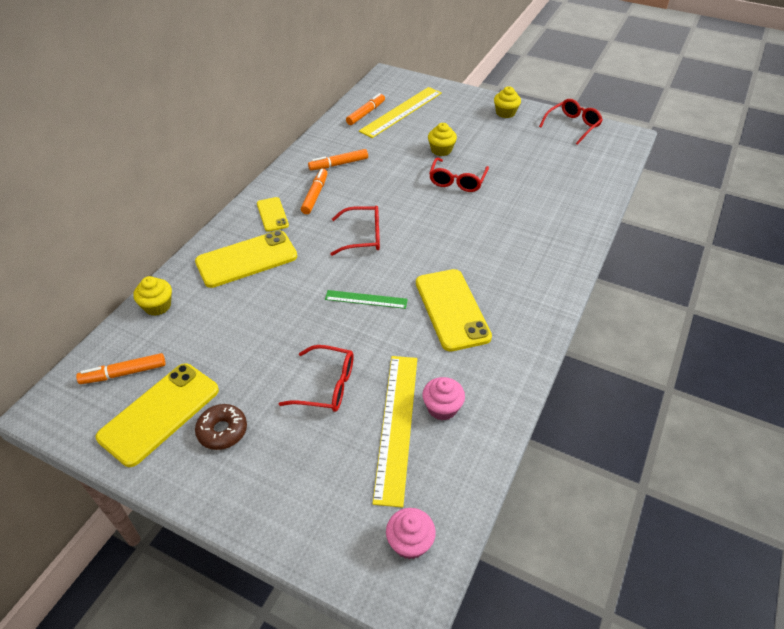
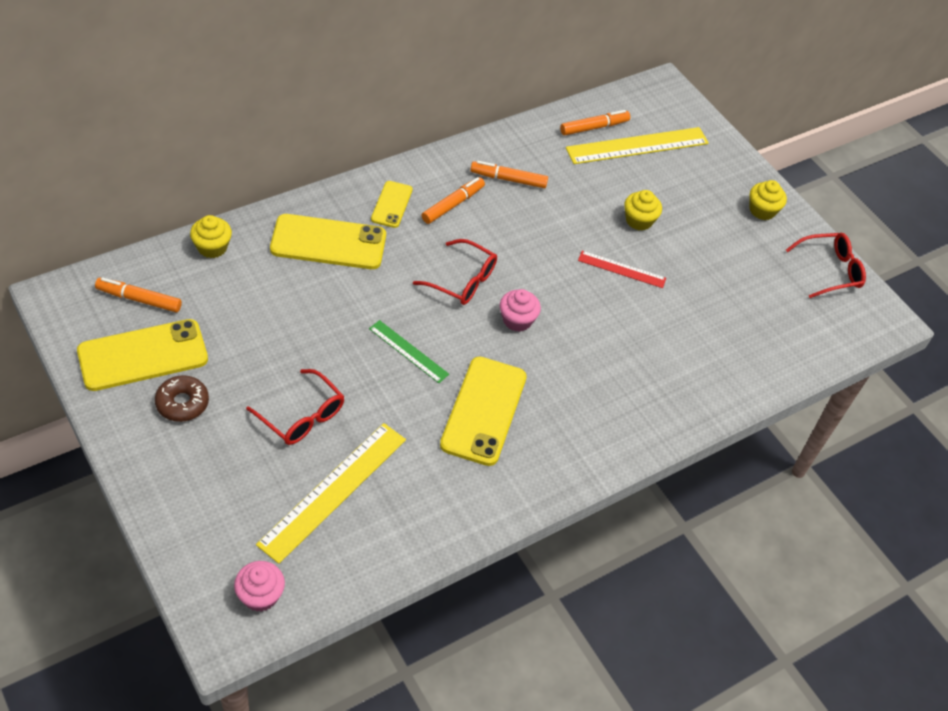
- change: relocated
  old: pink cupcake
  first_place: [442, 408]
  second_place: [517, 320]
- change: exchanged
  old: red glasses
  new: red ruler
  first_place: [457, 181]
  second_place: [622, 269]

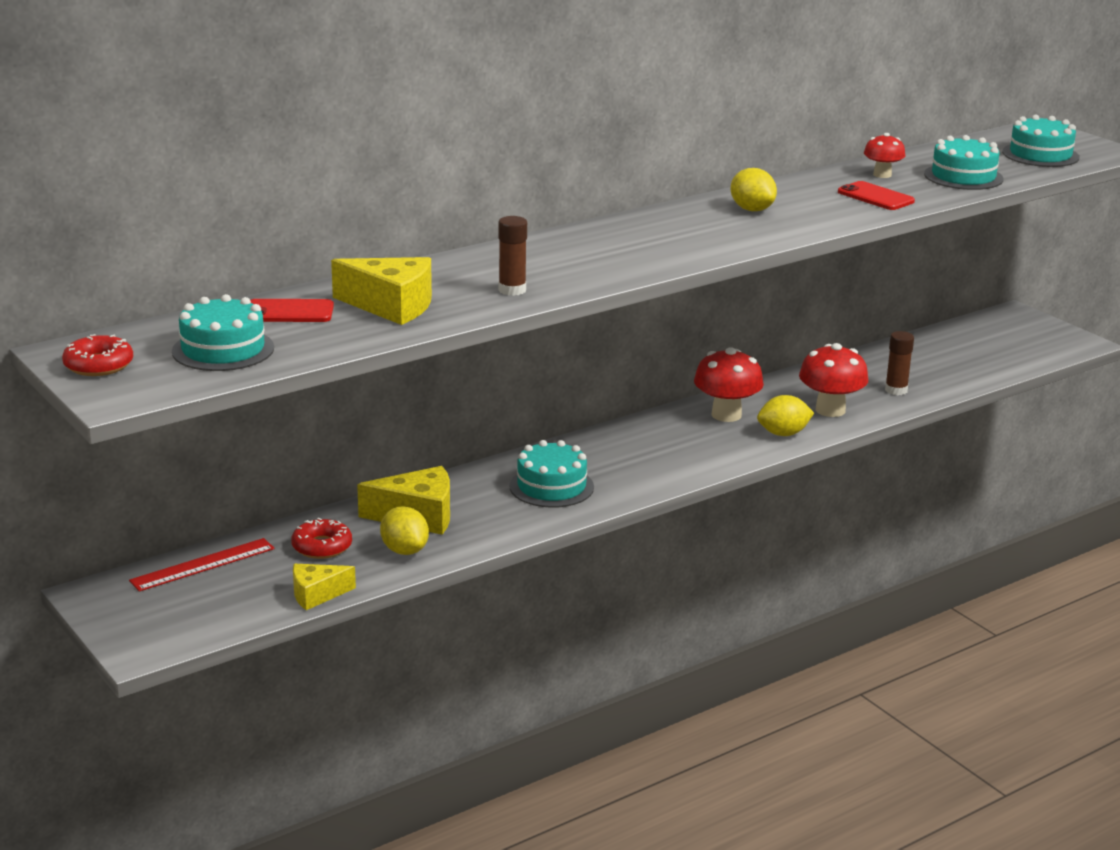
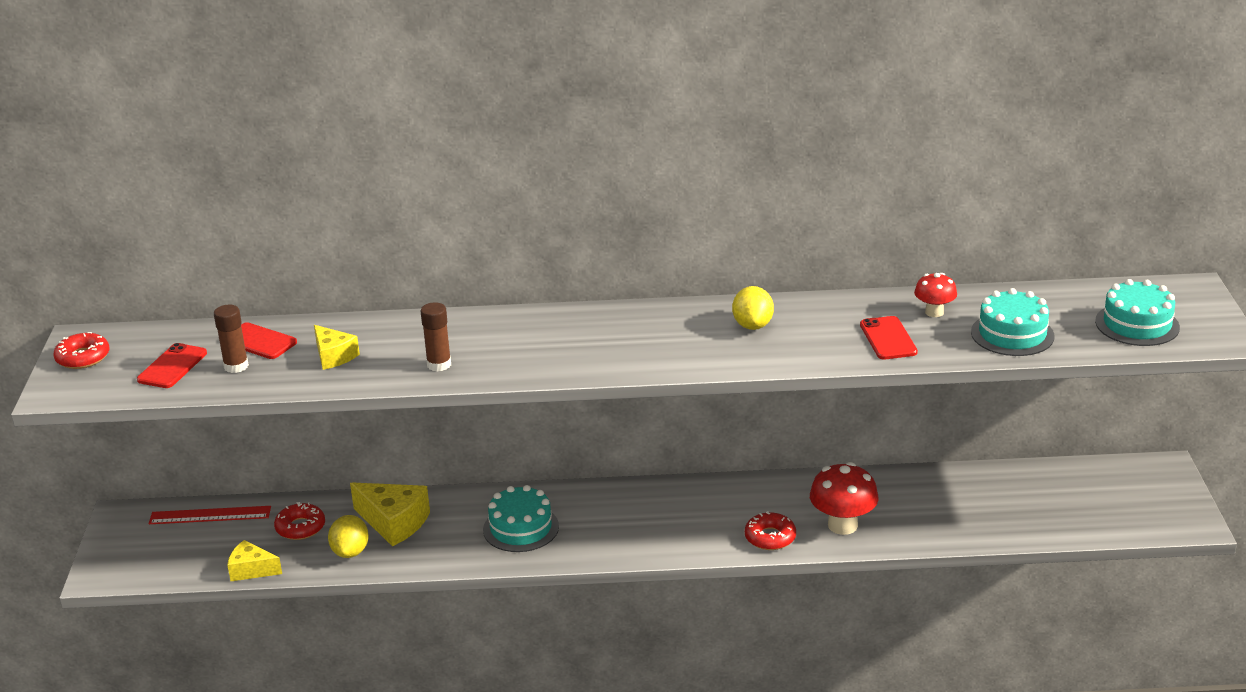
- change: missing
  old: red mushroom
  first_place: [726, 415]
- change: relocated
  old: brown glue stick
  first_place: [896, 390]
  second_place: [236, 366]
- change: exchanged
  old: turquoise cake
  new: red phone
  first_place: [223, 349]
  second_place: [172, 366]
- change: exchanged
  old: yellow lemon
  new: red donut
  first_place: [783, 434]
  second_place: [770, 537]
- change: size
  old: yellow cheese
  first_place: [391, 306]
  second_place: [333, 356]
  factor: 0.62

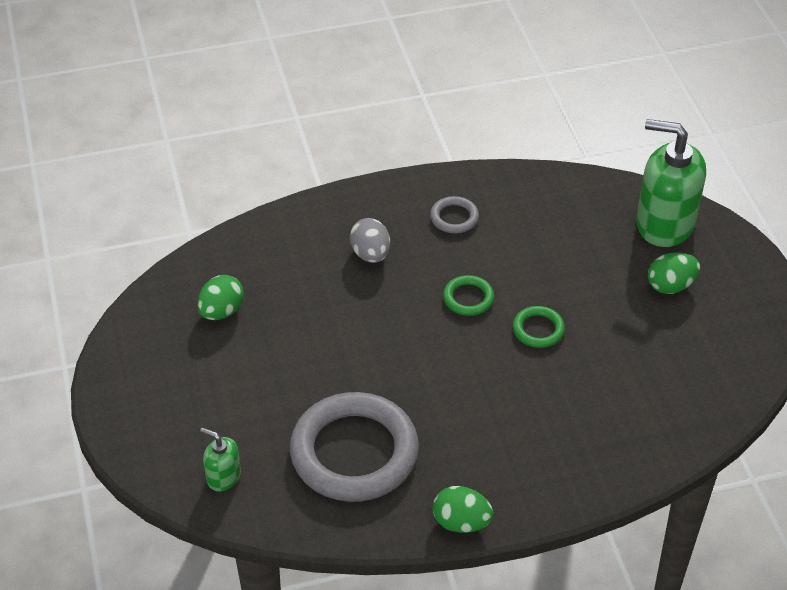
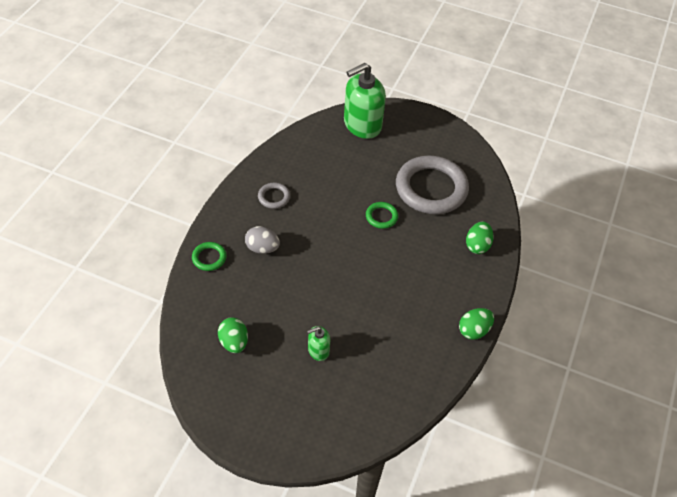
- change: relocated
  old: green soap dispenser
  first_place: [223, 476]
  second_place: [318, 350]
- change: relocated
  old: grey ring
  first_place: [354, 452]
  second_place: [431, 188]
- change: relocated
  old: green ring
  first_place: [468, 298]
  second_place: [209, 258]
- change: relocated
  old: green egg
  first_place: [670, 286]
  second_place: [477, 245]

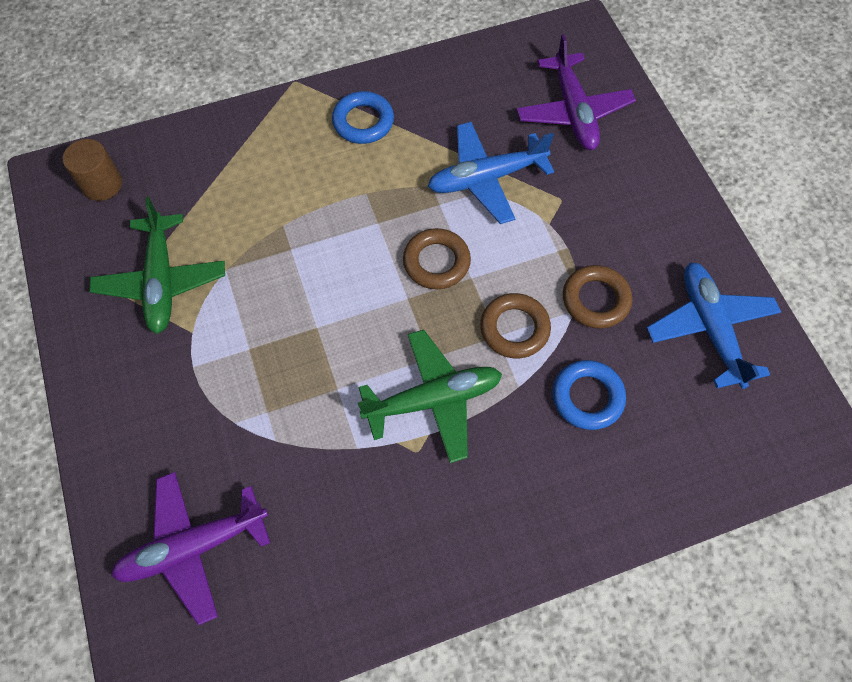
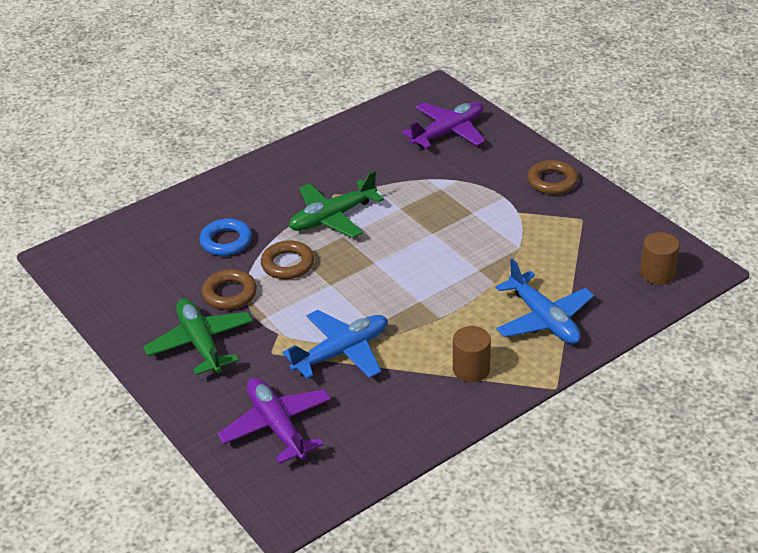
- change: relocated
  old: green plane
  first_place: [162, 281]
  second_place: [200, 343]
- change: relocated
  old: brown ring
  first_place: [436, 262]
  second_place: [552, 181]
- change: relocated
  old: blue plane
  first_place: [710, 328]
  second_place: [544, 319]
- change: exchanged
  old: blue ring
  new: brown cylinder
  first_place: [363, 122]
  second_place: [471, 369]

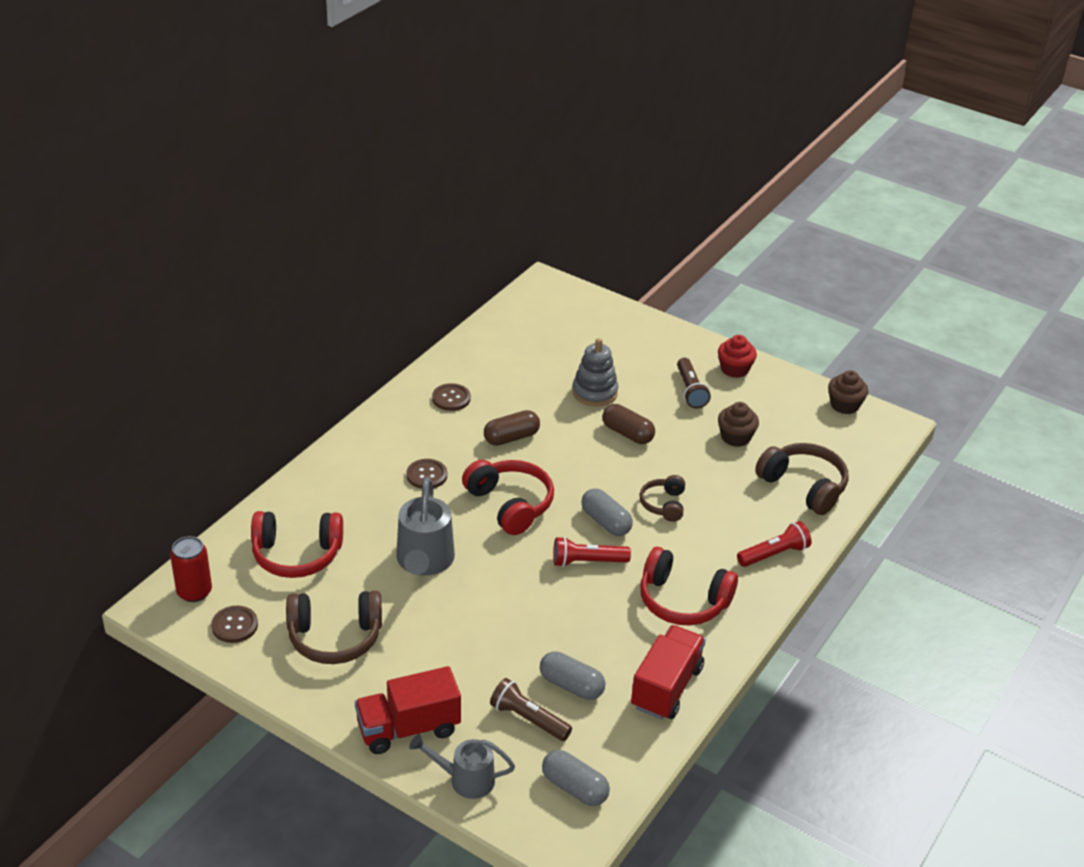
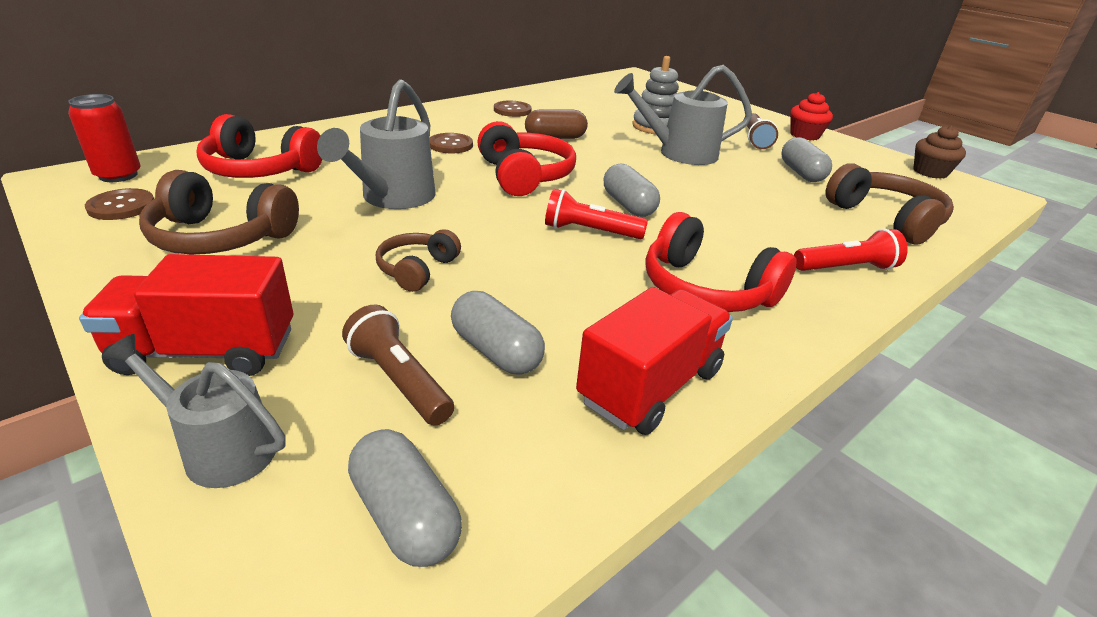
- change: relocated
  old: brown headphones
  first_place: [664, 504]
  second_place: [417, 270]
- change: exchanged
  old: brown capsule
  new: grey watering can
  first_place: [627, 433]
  second_place: [679, 153]
- change: exchanged
  old: brown cupcake
  new: grey capsule
  first_place: [735, 437]
  second_place: [801, 173]

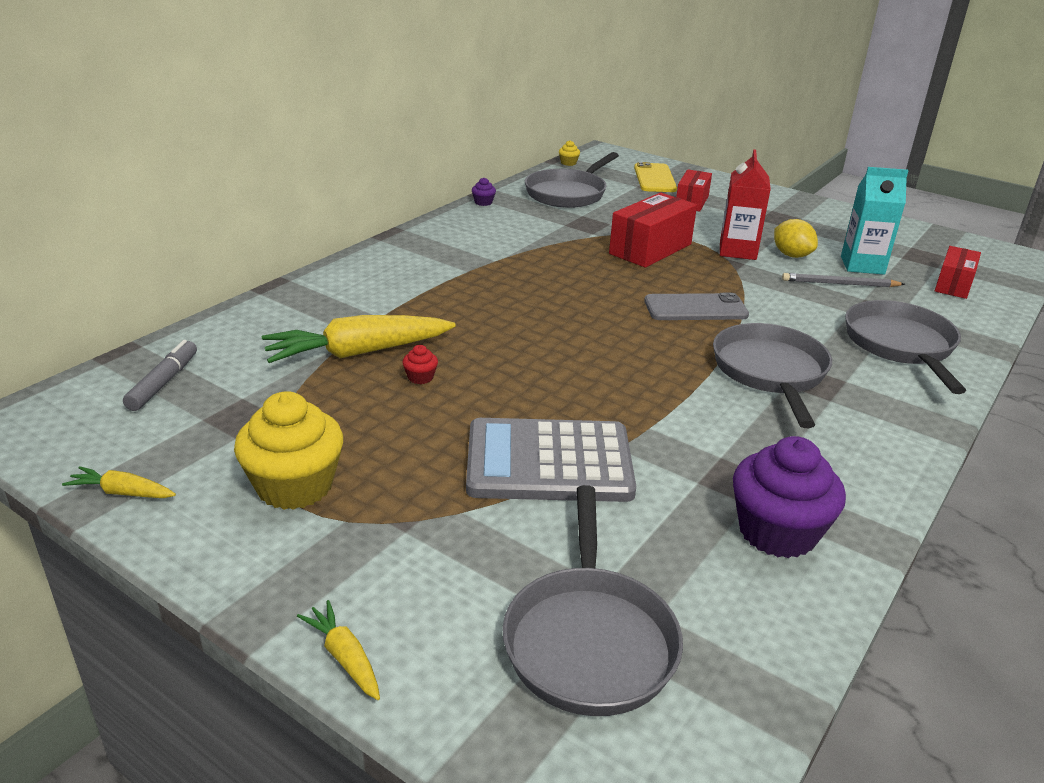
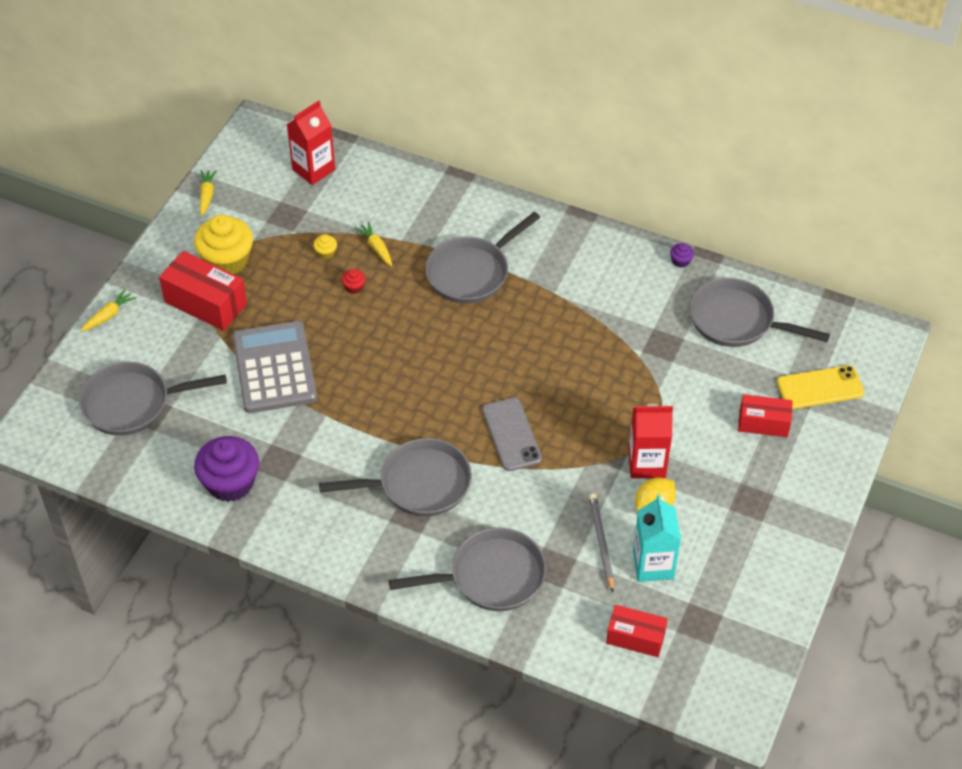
- change: appeared
  new: grey pan
  second_place: [471, 272]
- change: relocated
  old: yellow cupcake
  first_place: [568, 163]
  second_place: [326, 253]
- change: relocated
  old: red box
  first_place: [650, 249]
  second_place: [205, 303]
- change: exchanged
  old: grey marker
  new: red carton
  first_place: [163, 382]
  second_place: [313, 169]
- change: size
  old: yellow carrot
  first_place: [357, 353]
  second_place: [376, 247]
  factor: 0.47

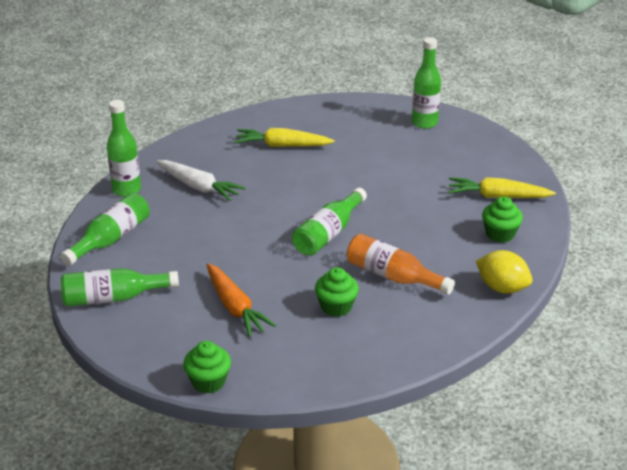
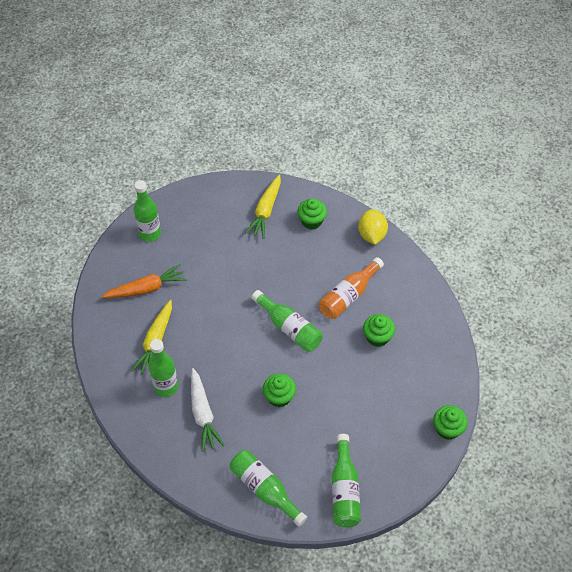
- change: appeared
  new: green cupcake
  second_place: [279, 397]
- change: relocated
  old: green bottle
  first_place: [126, 190]
  second_place: [166, 386]
- change: relocated
  old: orange carrot
  first_place: [235, 307]
  second_place: [146, 288]
- change: spun
  old: white carrot
  first_place: [199, 187]
  second_place: [203, 414]
  degrees: 120
- change: spun
  old: yellow lemon
  first_place: [502, 288]
  second_place: [371, 235]
  degrees: -45

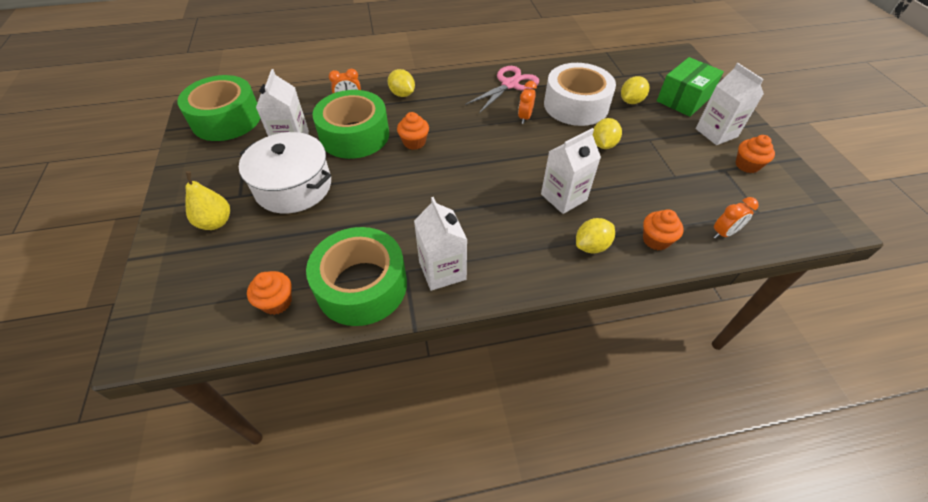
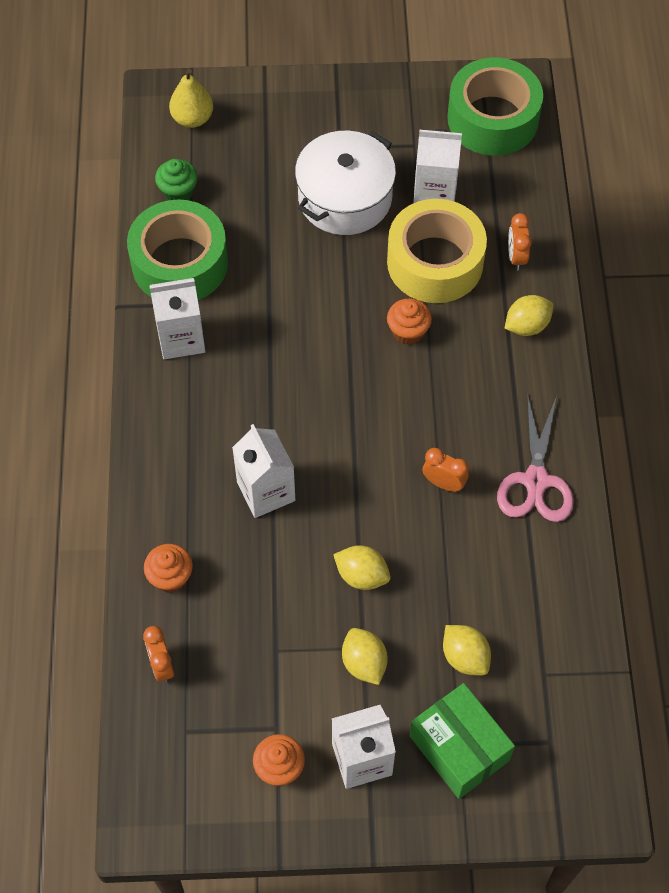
- change: missing
  old: white tape
  first_place: [576, 105]
- change: relocated
  old: yellow pear
  first_place: [215, 222]
  second_place: [192, 119]
- change: relocated
  old: yellow lemon
  first_place: [591, 246]
  second_place: [364, 663]
- change: colour
  old: orange cupcake
  new: green cupcake
  first_place: [277, 302]
  second_place: [178, 192]
- change: colour
  old: green tape
  new: yellow tape
  first_place: [354, 135]
  second_place: [435, 262]
- change: spun
  old: pink scissors
  first_place: [510, 84]
  second_place: [536, 481]
  degrees: 45

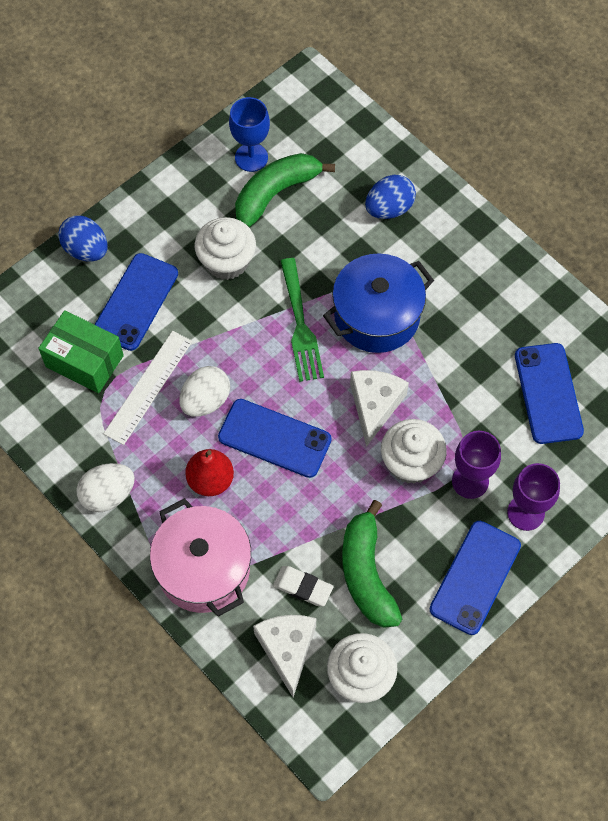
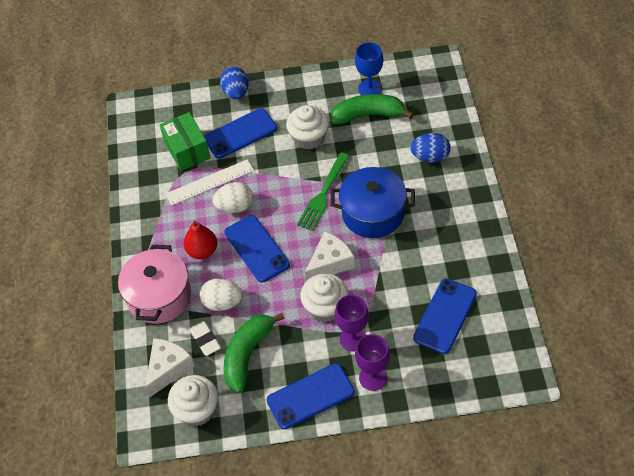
- change: relocated
  old: white egg
  first_place: [108, 495]
  second_place: [222, 303]

